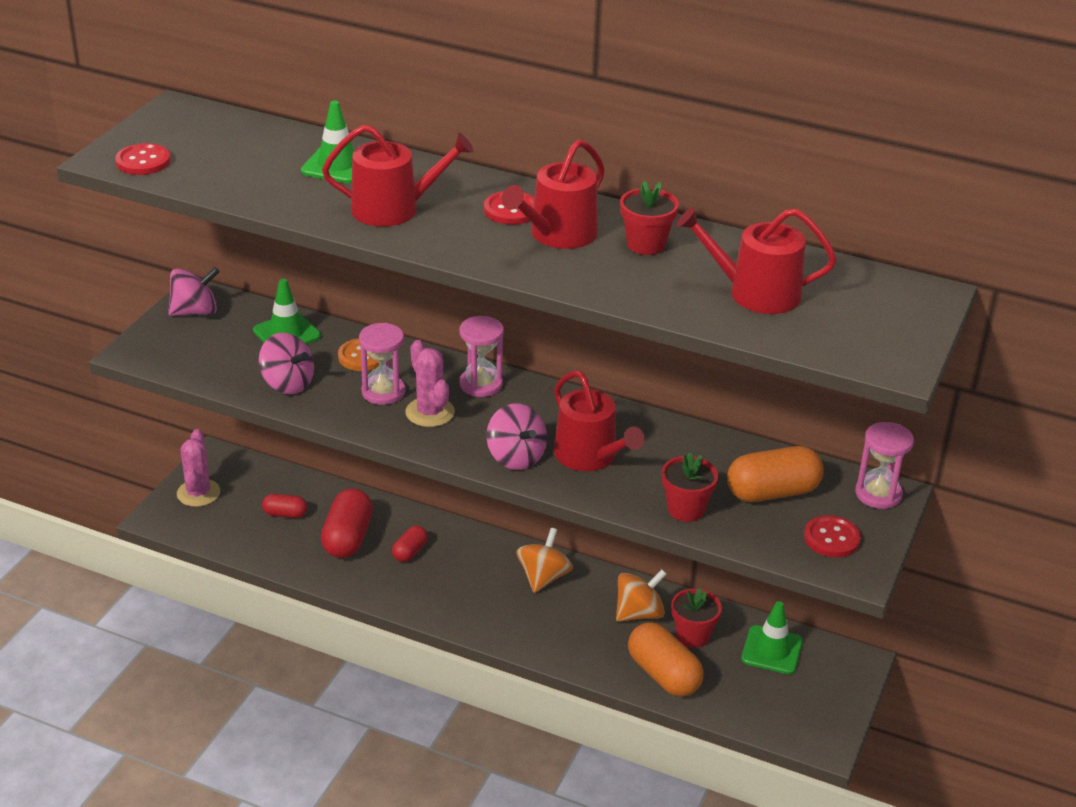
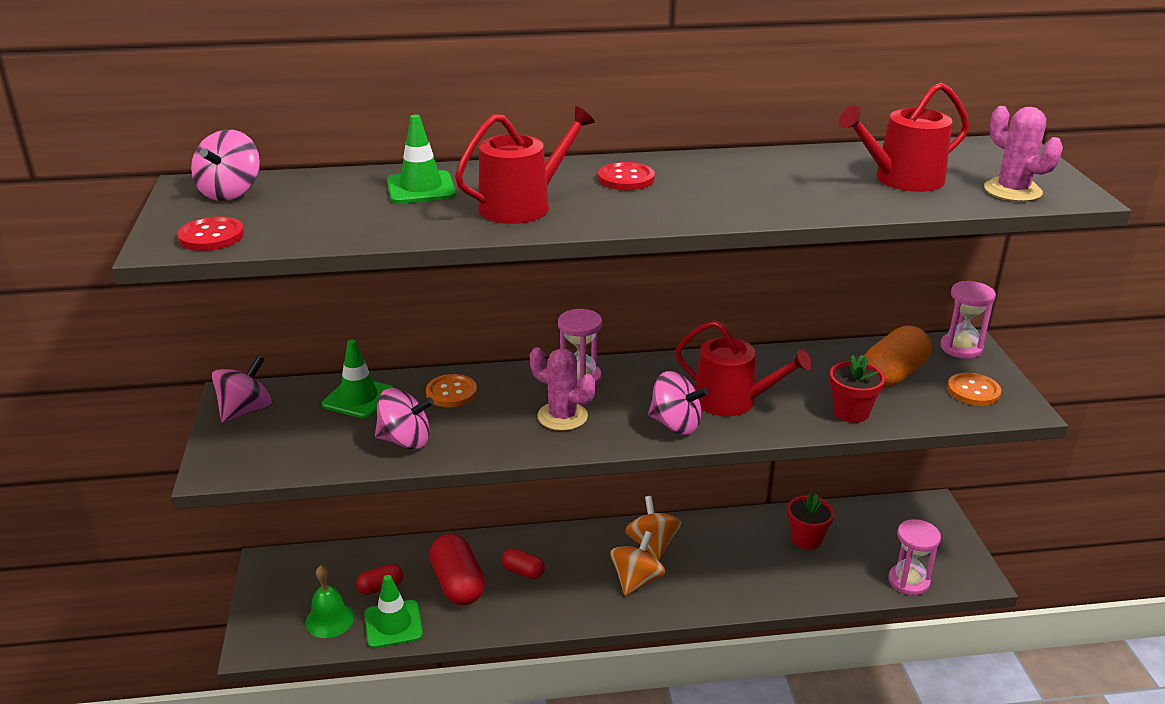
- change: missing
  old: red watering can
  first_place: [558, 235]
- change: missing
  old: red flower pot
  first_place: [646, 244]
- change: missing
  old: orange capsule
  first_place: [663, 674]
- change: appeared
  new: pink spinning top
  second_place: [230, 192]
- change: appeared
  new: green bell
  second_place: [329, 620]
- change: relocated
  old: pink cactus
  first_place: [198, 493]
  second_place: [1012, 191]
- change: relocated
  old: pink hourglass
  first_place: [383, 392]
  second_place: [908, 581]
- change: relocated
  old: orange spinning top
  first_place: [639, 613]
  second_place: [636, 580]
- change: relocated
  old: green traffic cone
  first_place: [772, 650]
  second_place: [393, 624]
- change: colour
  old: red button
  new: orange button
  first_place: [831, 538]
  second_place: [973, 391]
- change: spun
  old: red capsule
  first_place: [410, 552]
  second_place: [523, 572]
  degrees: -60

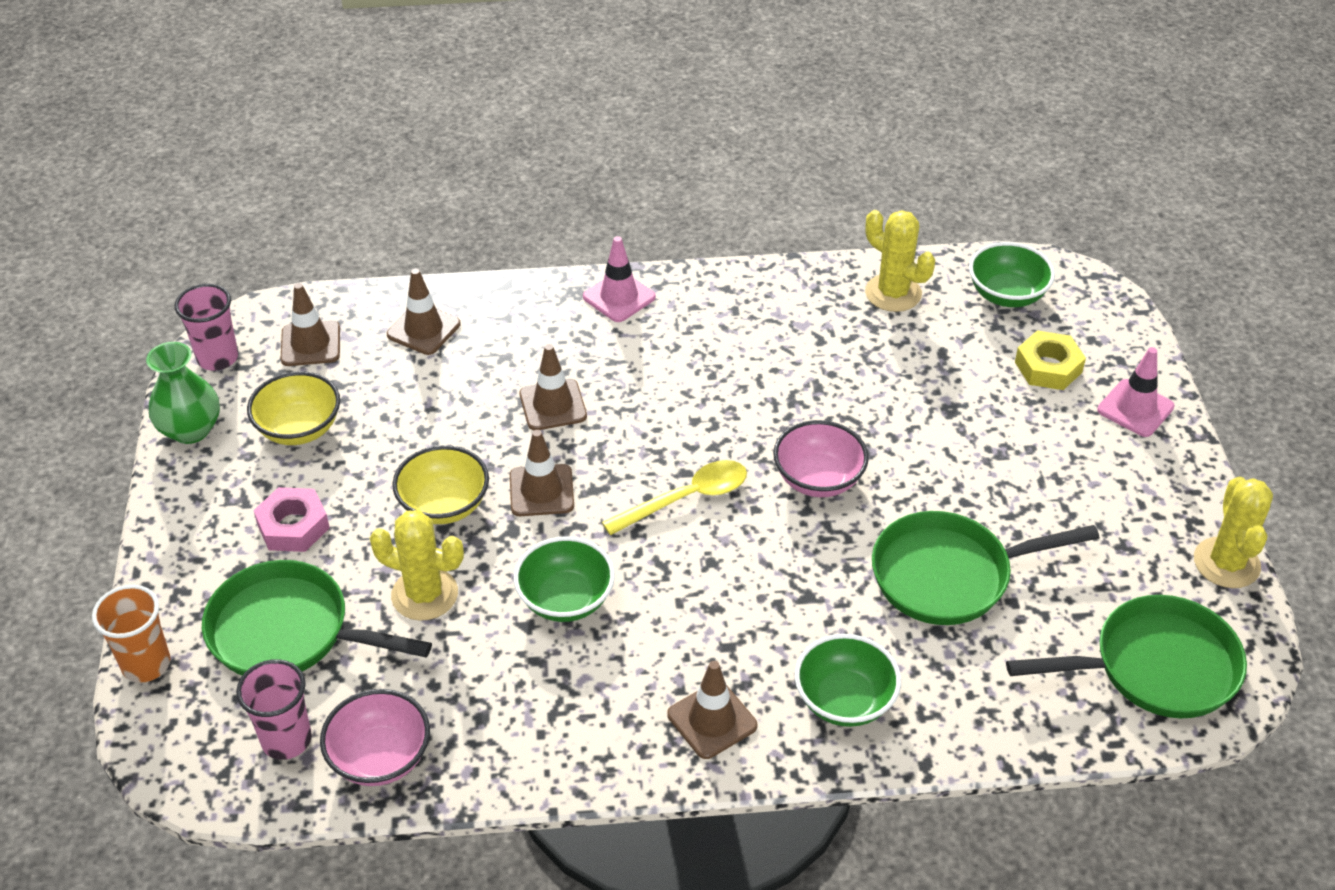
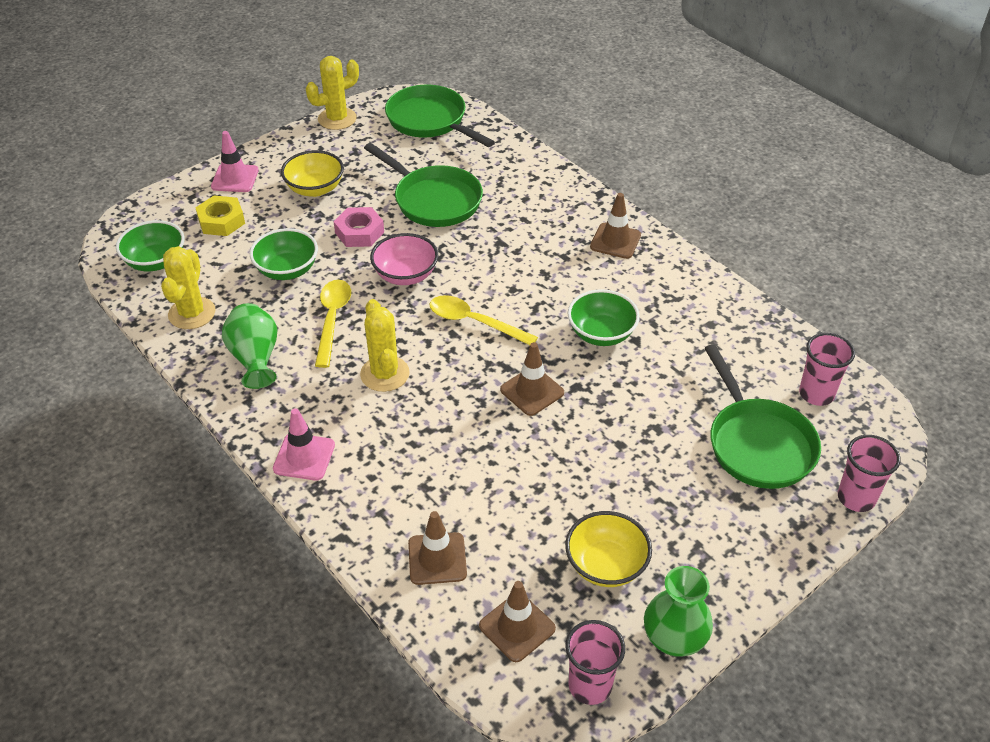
- change: missing
  old: pink bowl
  first_place: [380, 757]
- change: missing
  old: brown traffic cone
  first_place: [553, 405]
- change: appeared
  new: green vase
  second_place: [255, 359]
- change: appeared
  new: yellow spoon
  second_place: [332, 319]
- change: relocated
  old: pink nut
  first_place: [293, 526]
  second_place: [359, 232]
- change: relocated
  old: yellow cactus
  first_place: [424, 594]
  second_place: [385, 374]
- change: relocated
  old: yellow bowl
  first_place: [444, 505]
  second_place: [315, 189]
- change: relocated
  old: green bowl
  first_place: [844, 700]
  second_place: [287, 270]
- change: colour
  old: orange cup
  new: pink cup
  first_place: [146, 664]
  second_place: [856, 498]

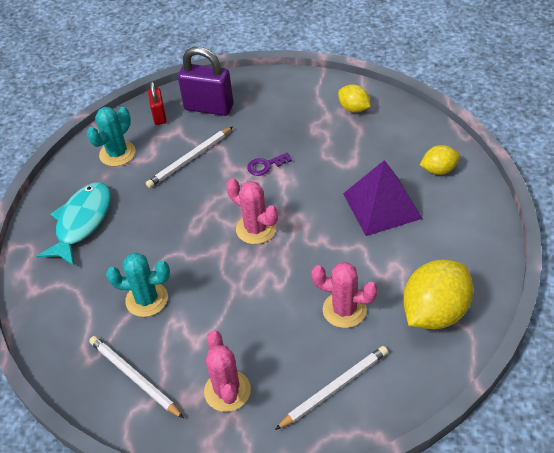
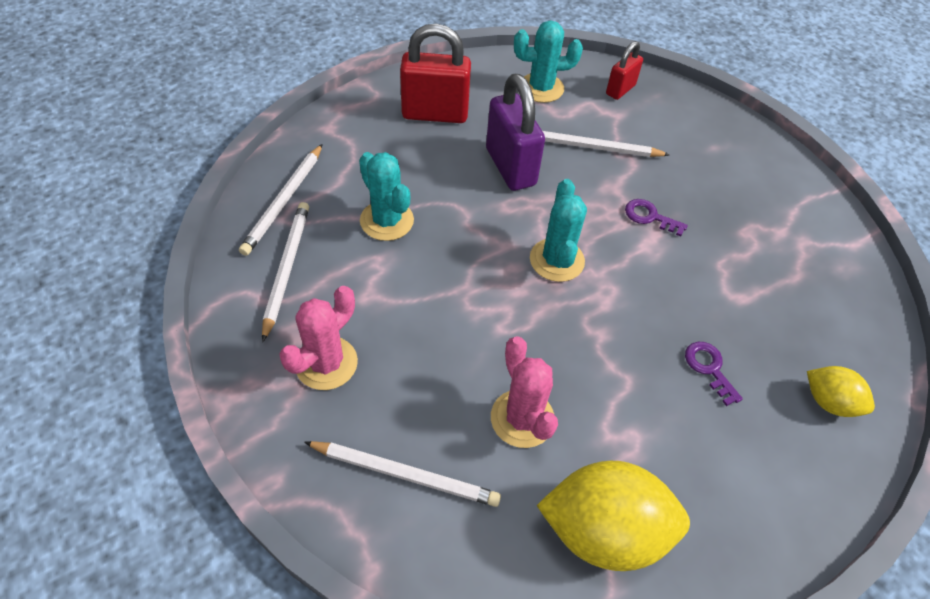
- change: missing
  old: yellow lemon
  first_place: [354, 108]
- change: appeared
  new: white pencil
  second_place: [284, 201]
- change: relocated
  old: purple padlock
  first_place: [209, 107]
  second_place: [510, 167]
- change: exchanged
  old: turquoise fish
  new: red padlock
  first_place: [82, 222]
  second_place: [435, 114]
- change: exchanged
  old: purple pyramid
  new: purple key
  first_place: [382, 205]
  second_place: [709, 368]
- change: colour
  old: pink cactus
  new: turquoise cactus
  first_place: [256, 229]
  second_place: [556, 260]

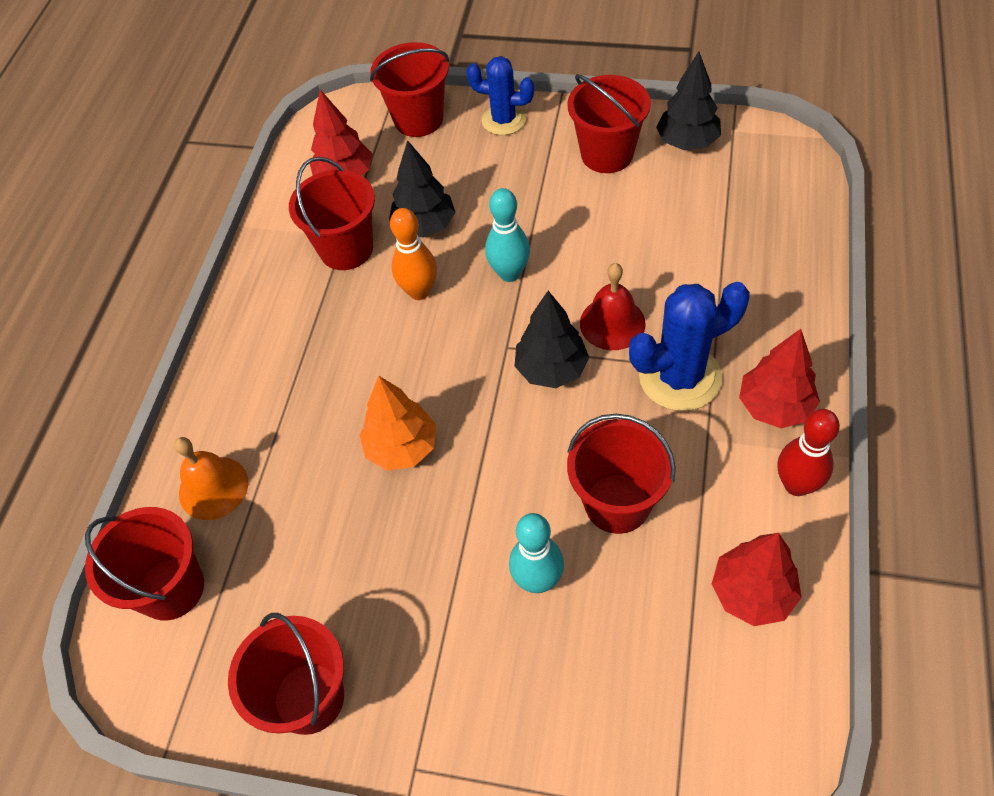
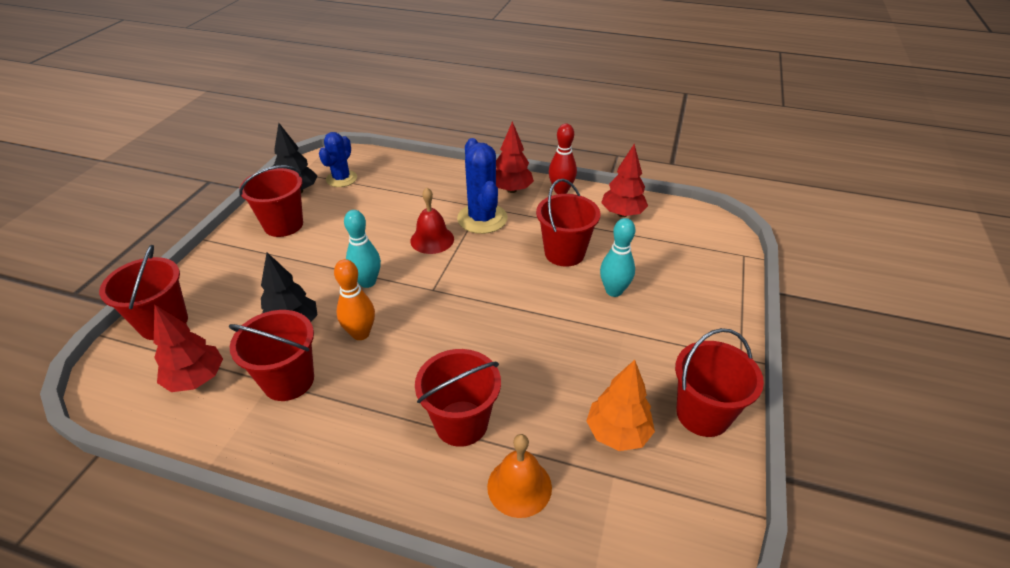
- change: missing
  old: black tree
  first_place: [551, 369]
- change: relocated
  old: red bucket
  first_place: [171, 588]
  second_place: [461, 423]
- change: relocated
  old: orange tree
  first_place: [402, 448]
  second_place: [617, 433]
- change: relocated
  old: blue cactus
  first_place: [503, 120]
  second_place: [341, 179]

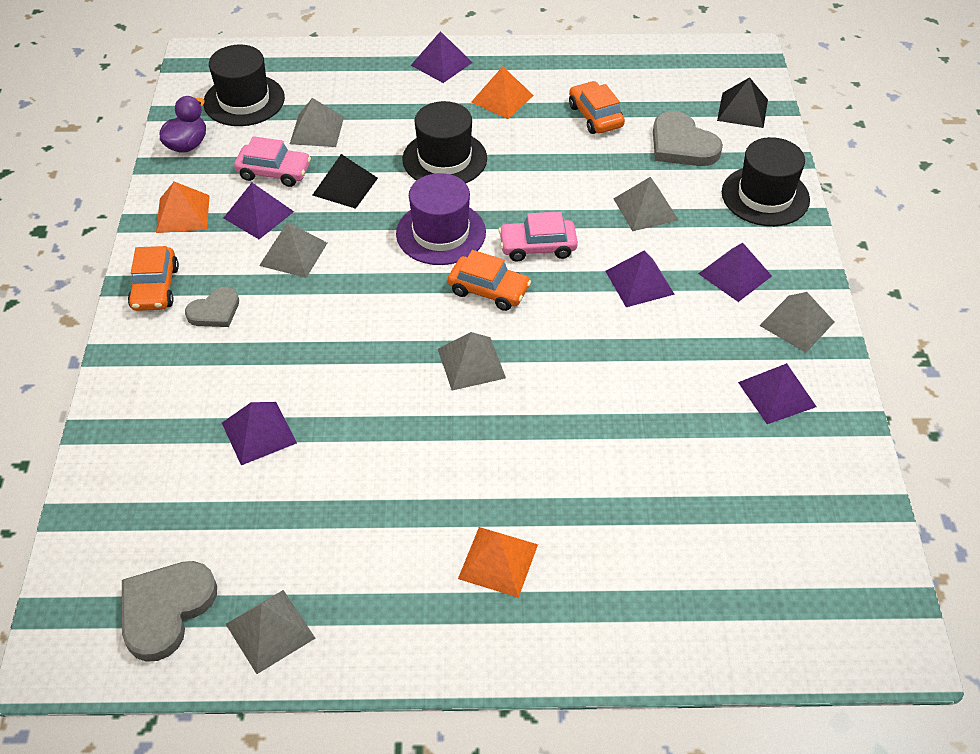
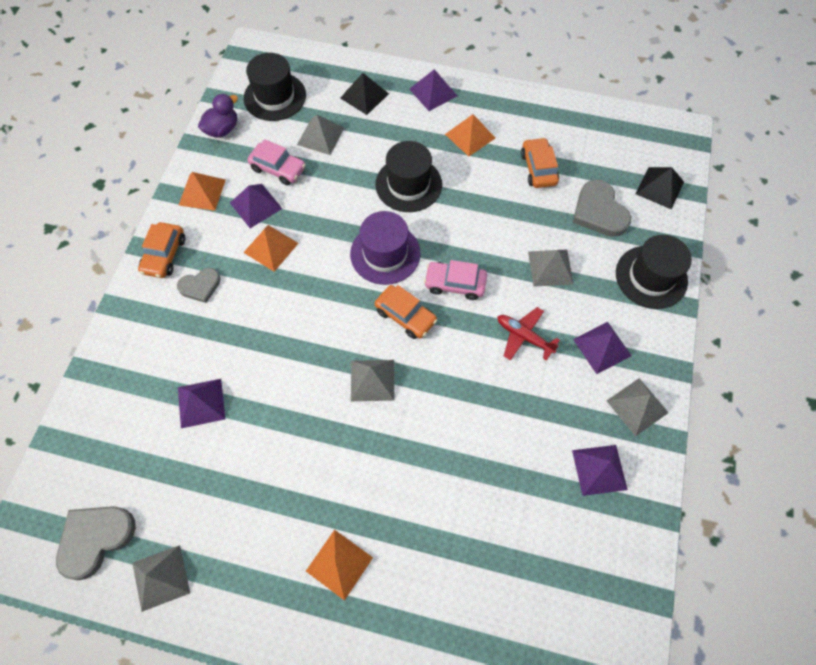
- change: relocated
  old: black pyramid
  first_place: [345, 186]
  second_place: [364, 96]
- change: exchanged
  old: purple pyramid
  new: red plane
  first_place: [639, 282]
  second_place: [523, 336]
- change: colour
  old: grey pyramid
  new: orange pyramid
  first_place: [293, 254]
  second_place: [271, 247]

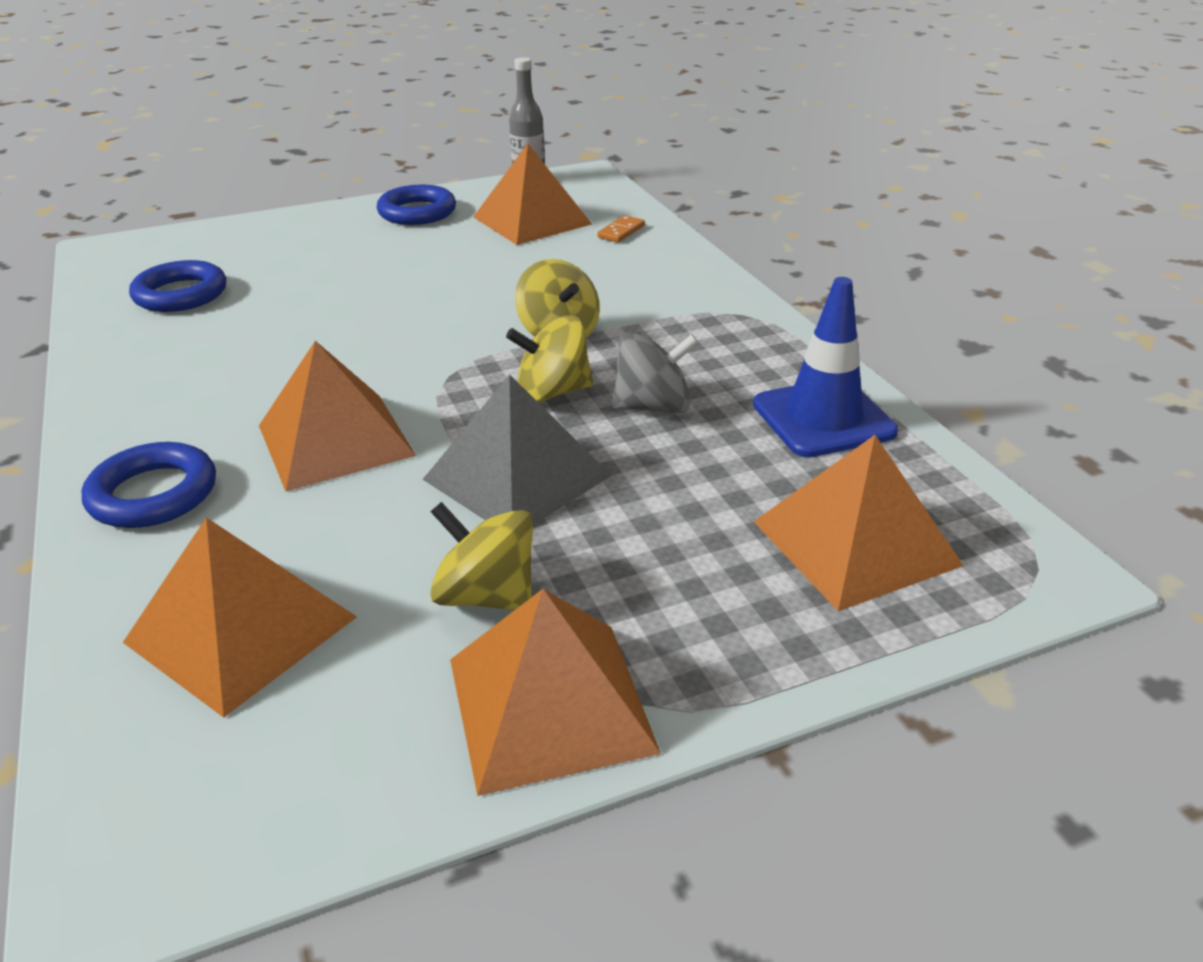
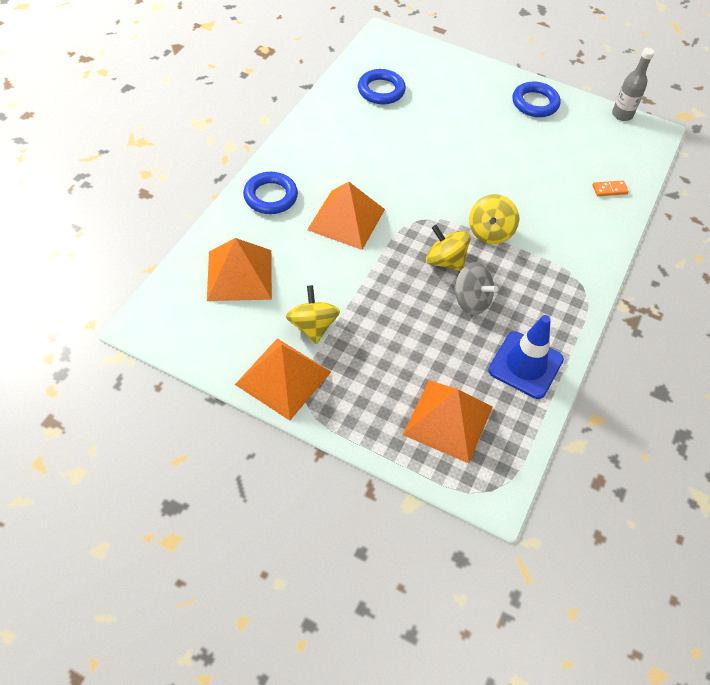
- change: missing
  old: grey pyramid
  first_place: [517, 477]
- change: missing
  old: orange pyramid
  first_place: [532, 220]

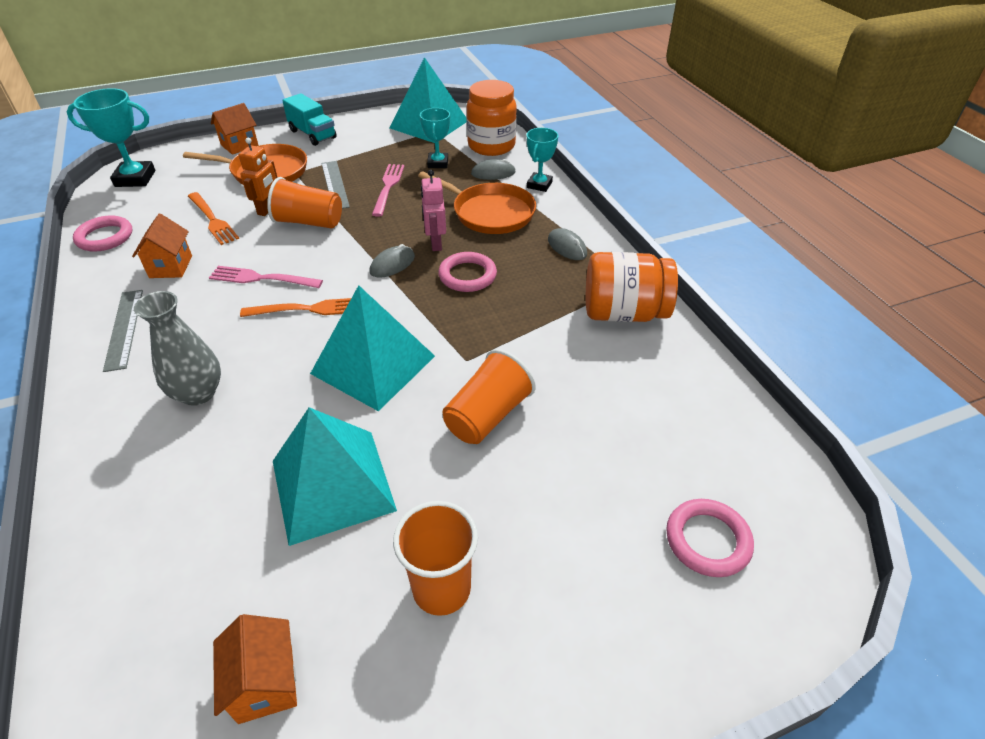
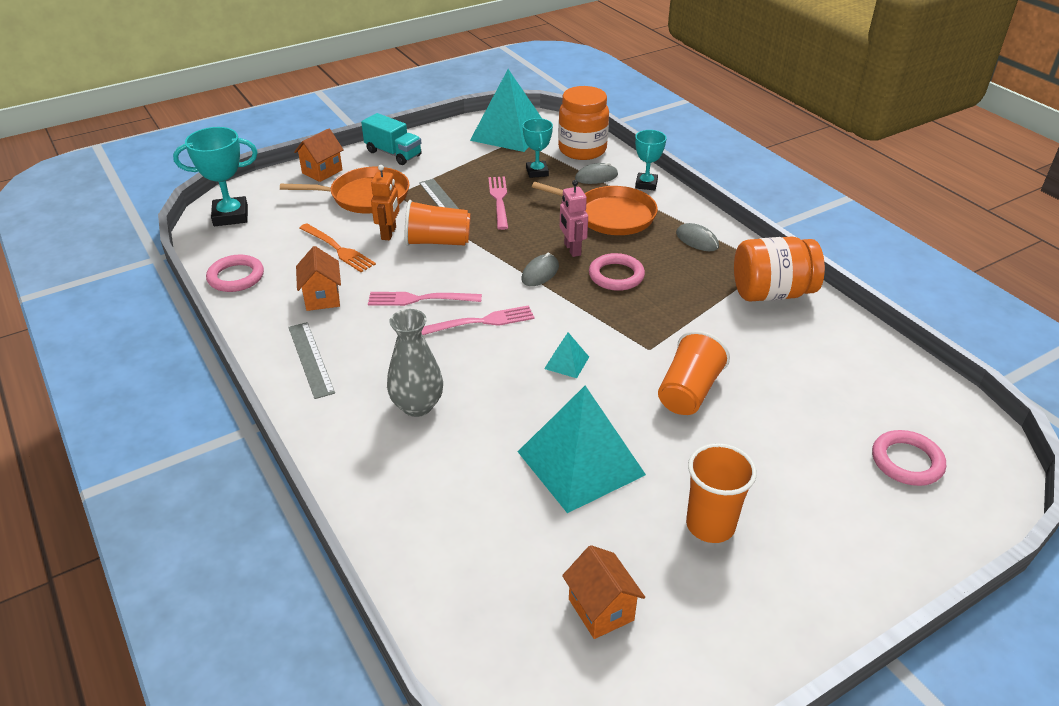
- change: colour
  old: orange fork
  new: pink fork
  first_place: [308, 309]
  second_place: [481, 322]
- change: size
  old: turquoise pyramid
  first_place: [373, 364]
  second_place: [566, 362]
  factor: 0.42

